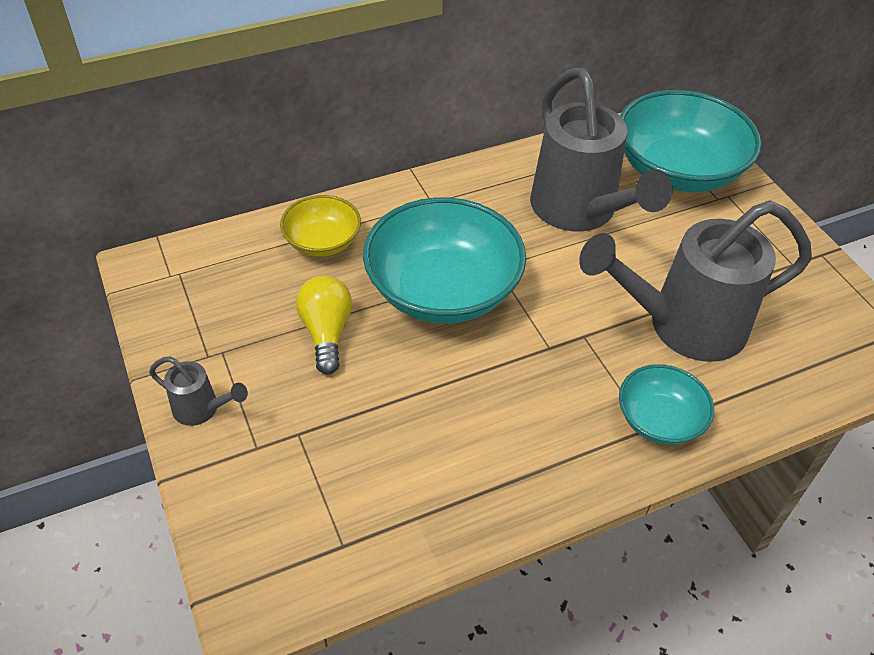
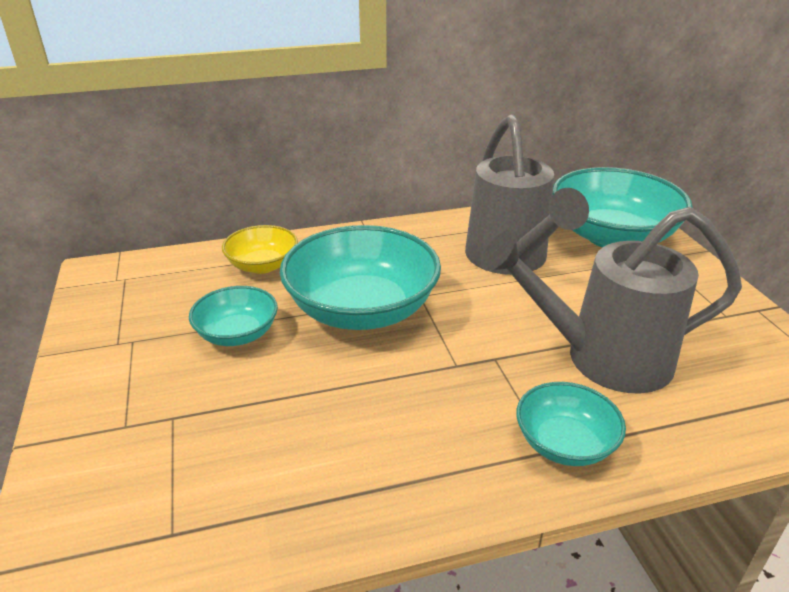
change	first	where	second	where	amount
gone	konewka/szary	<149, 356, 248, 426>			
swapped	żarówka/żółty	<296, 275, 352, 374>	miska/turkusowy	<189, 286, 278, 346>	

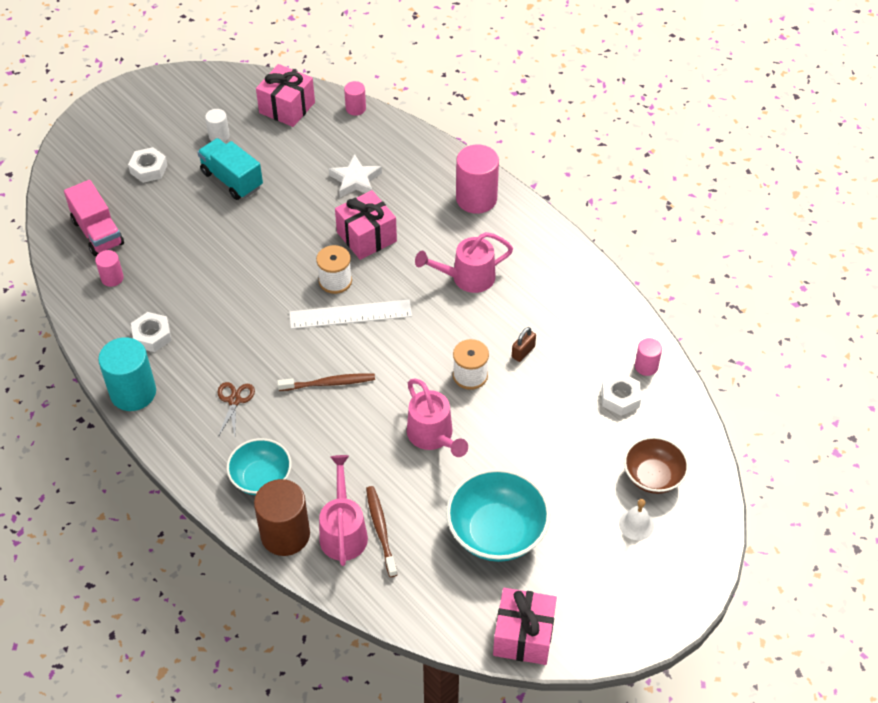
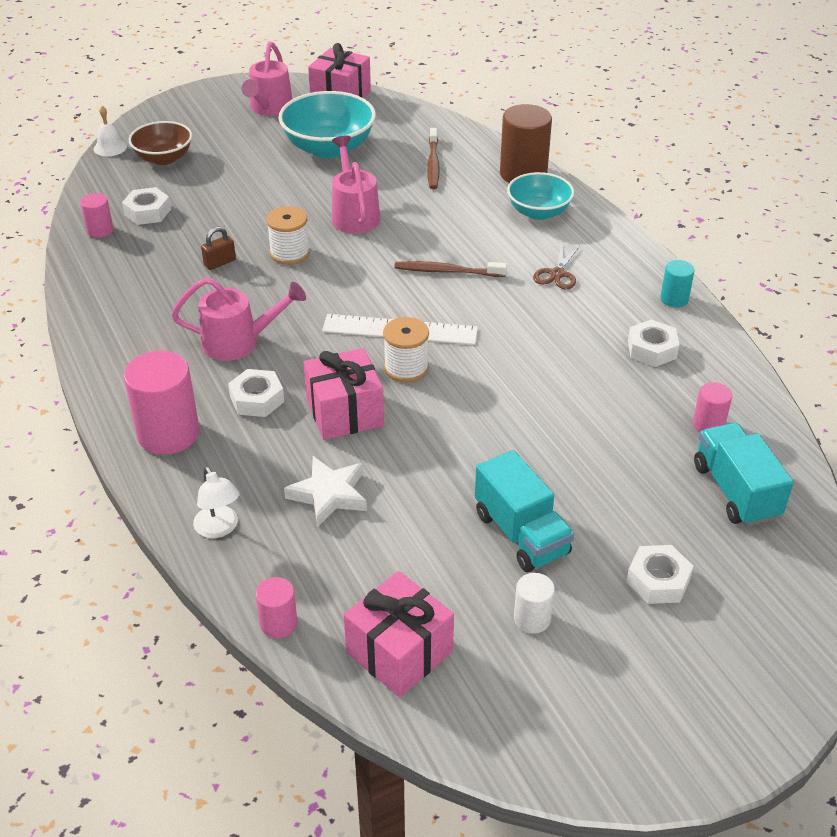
change	first	where	second	where	amount
repainted	ciężarówka/różowy	<64, 180, 124, 256>	ciężarówka/turkusowy	<694, 423, 794, 526>	
scaled	walec/turkusowy	<98, 337, 156, 411>		<660, 260, 695, 307>	x0.52
shifted	konewka/różowy	<319, 455, 368, 566>		<241, 41, 292, 116>	
shifted	dzwonek/biały	<619, 499, 654, 540>		<94, 106, 127, 156>	
new			lampka/biały	<193, 466, 240, 538>	
new			nakrętka/biały	<228, 369, 284, 417>	

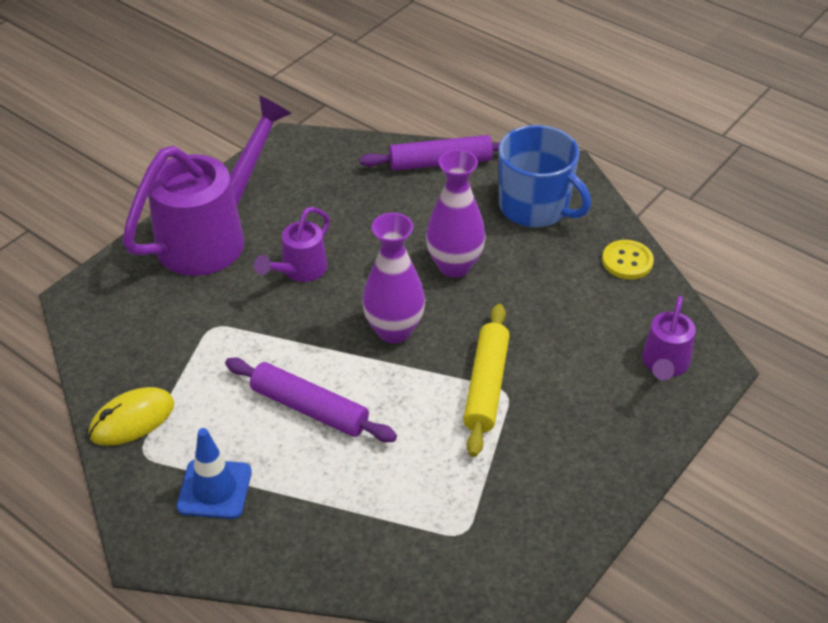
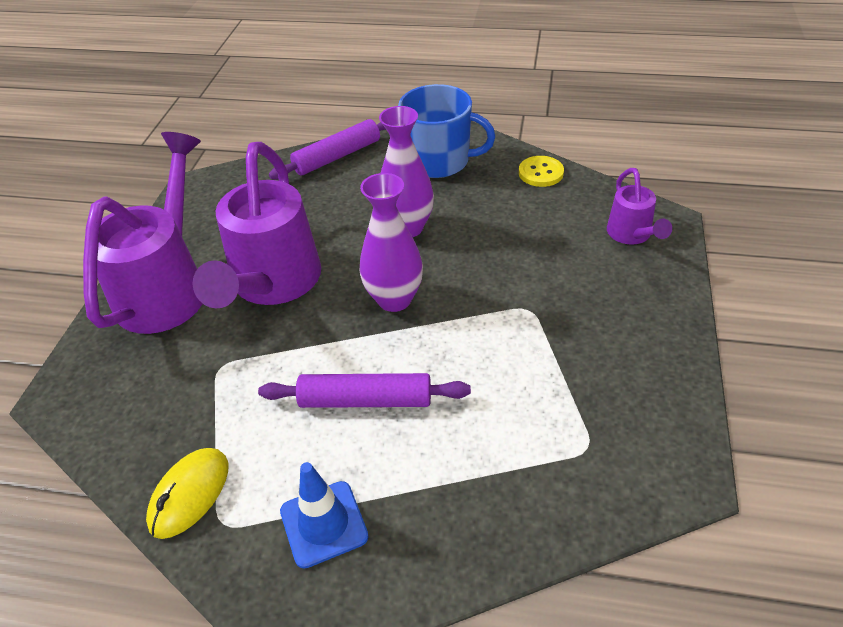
change	first	where	second	where	amount
scaled	konewka/fioletowy	<254, 207, 330, 282>		<193, 142, 321, 308>	x2.01
gone	wałek do ciasta/żółty	<463, 304, 510, 457>			

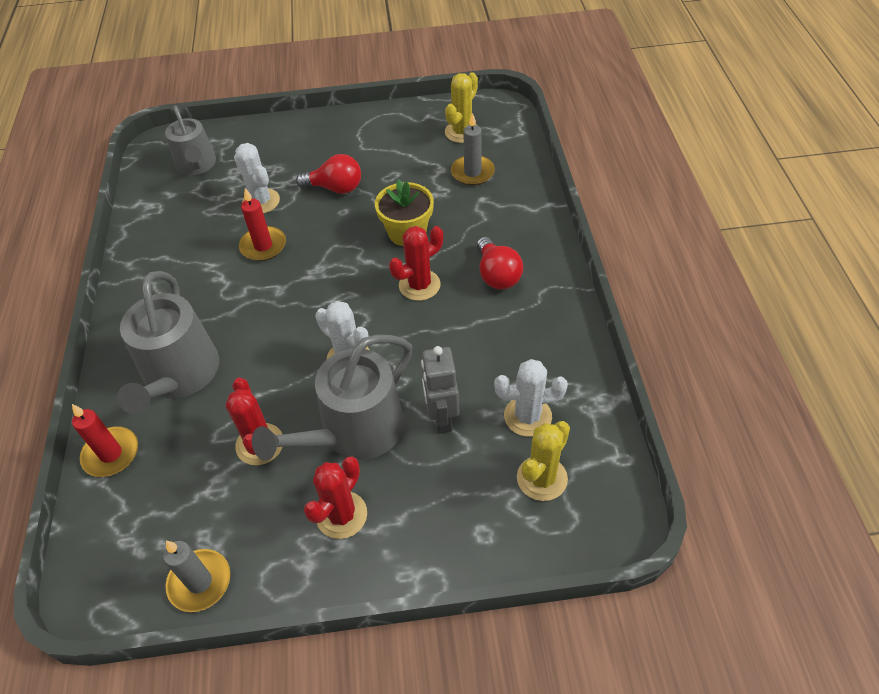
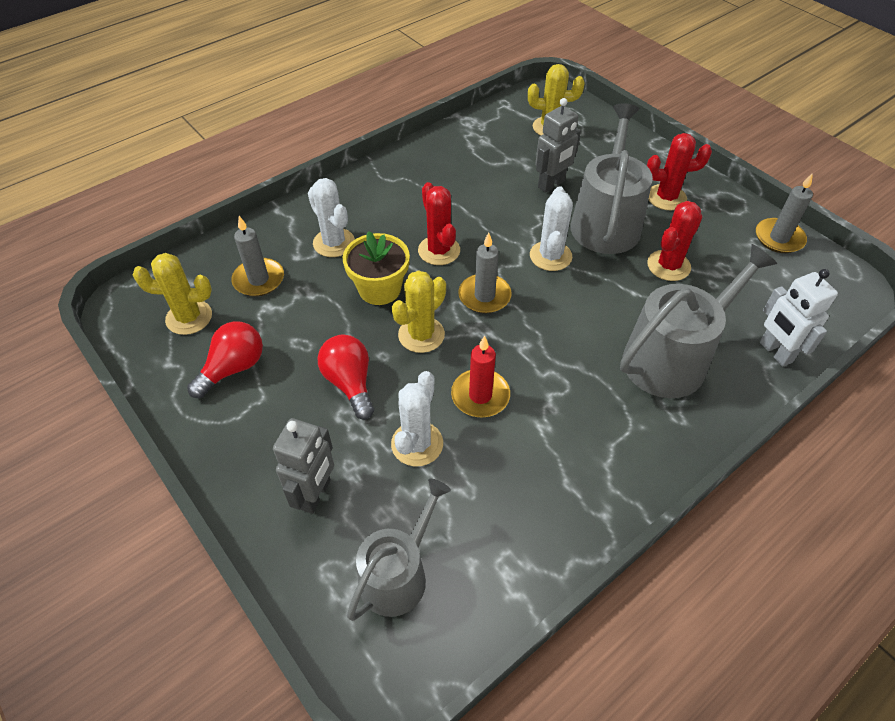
change	first	where	second	where	amount
swapped	świeca/czerwony	<72, 404, 138, 477>	robot/biały	<760, 269, 838, 367>	
rotated	konewka/szary	<252, 335, 412, 460>		<570, 103, 653, 254>	90 degrees counterclockwise
rotated	kaktus/czerwony	<389, 226, 443, 301>		<418, 182, 460, 265>	45 degrees clockwise
shifted	żarówka/czerwony	<477, 237, 523, 290>		<187, 321, 263, 398>	
shifted	kaktus/biały	<494, 359, 568, 437>		<308, 178, 355, 257>	
new			robot/szary	<273, 418, 334, 514>	
new			kaktus/żółty	<392, 270, 446, 353>	
new			świeca/szary	<458, 232, 512, 314>	

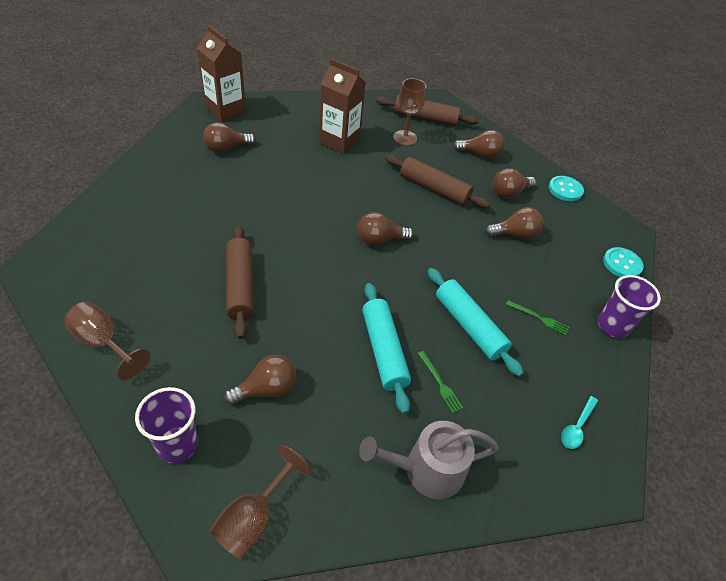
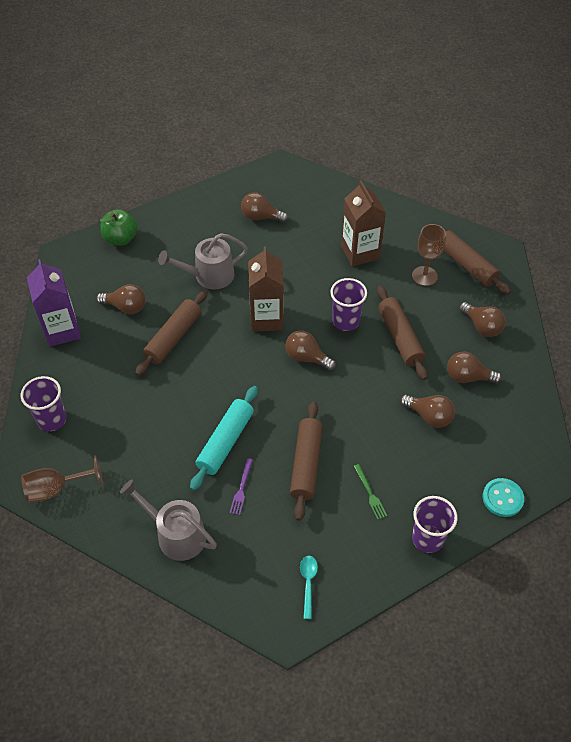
change	first	where	second	where	amount
swapped	kielich/brązowy	<64, 301, 151, 381>	karton mleka/fioletowy	<27, 259, 81, 347>	
shifted	karton mleka/brązowy	<197, 25, 246, 122>		<248, 246, 284, 332>	
shifted	żarówka/brązowy	<224, 355, 296, 405>		<96, 284, 146, 314>	
repainted	widelec/zielony	<418, 351, 463, 413>	widelec/fioletowy	<230, 458, 253, 515>	
repainted	wałek do ciasta/turkusowy	<428, 268, 523, 377>	wałek do ciasta/brązowy	<290, 401, 323, 521>	
gone	guzik/turkusowy	<549, 176, 584, 201>			
rotated	łyżka/turkusowy	<561, 396, 598, 449>		<300, 556, 318, 619>	105 degrees clockwise
new			jabłko/zielony	<100, 209, 137, 245>	
new			konewka/szary	<158, 233, 248, 289>	
new			szklanka/fioletowy	<330, 278, 367, 331>	

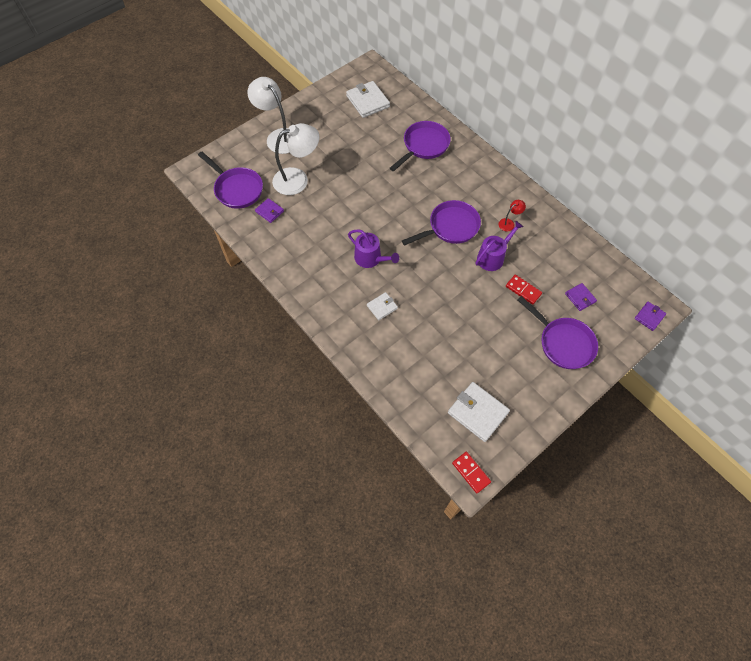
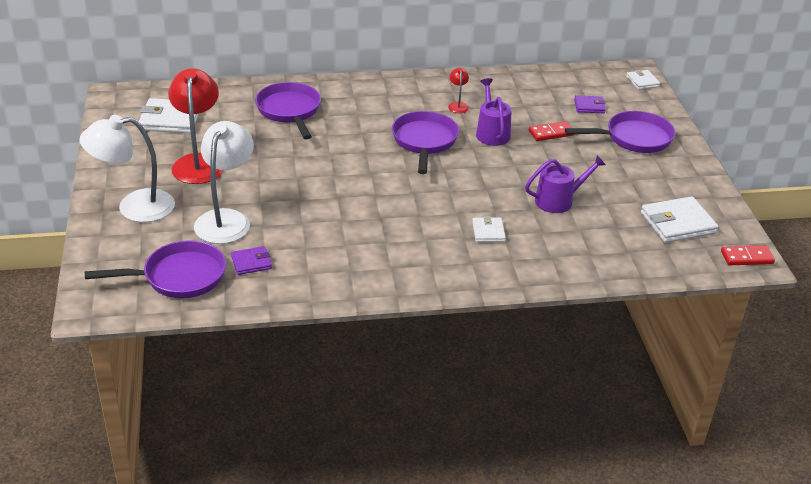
change	first	where	second	where	amount
shifted	konewka/fioletowy	<348, 229, 399, 268>		<525, 155, 606, 213>	
repainted	portfel/fioletowy	<634, 302, 666, 331>	portfel/biały	<626, 69, 660, 90>	
new			lampka/czerwony	<168, 68, 223, 184>	

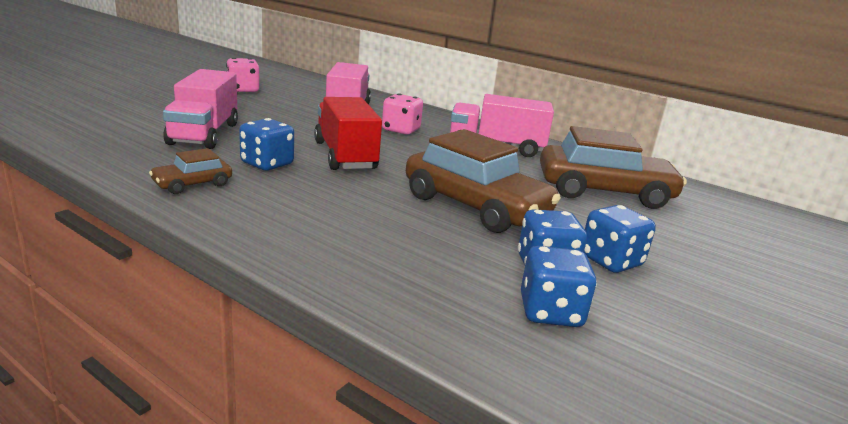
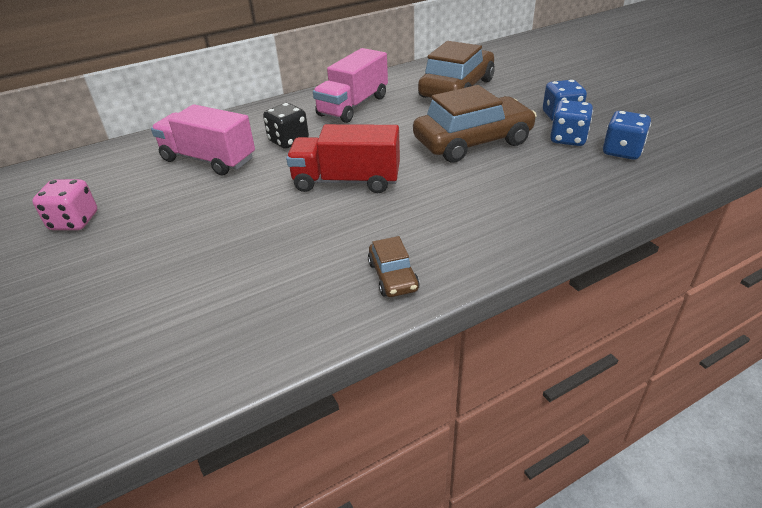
change	first	where	second	where	amount
gone	ciężarówka/różowy	<163, 69, 238, 149>			
gone	kostka do gry/niebieski	<239, 118, 294, 171>			
repainted	kostka do gry/różowy	<382, 93, 423, 135>	kostka do gry/czarny	<263, 103, 309, 149>	

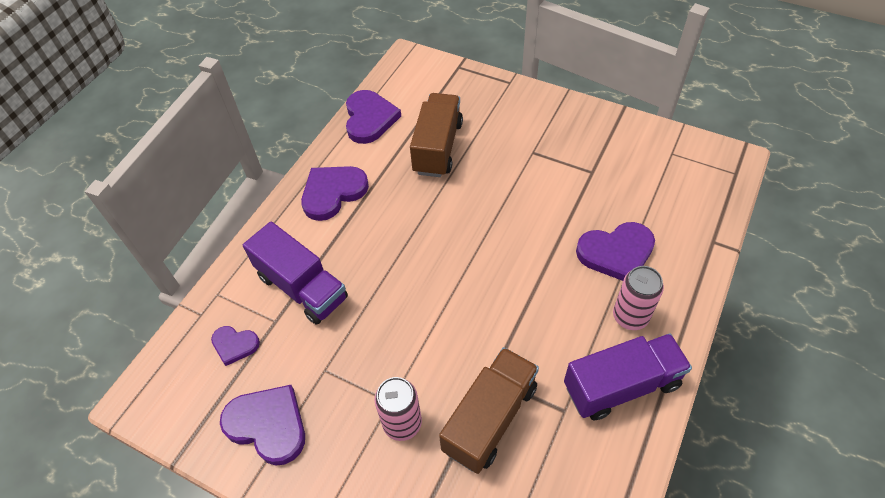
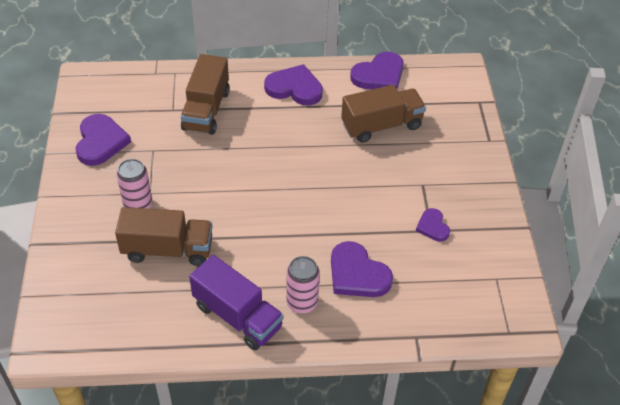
change	first	where	second	where	amount
shifted	serce/fioletowy	<211, 326, 260, 366>		<416, 208, 450, 242>	
repainted	ciężarówka/fioletowy	<243, 221, 348, 325>	ciężarówka/brązowy	<181, 54, 230, 135>	

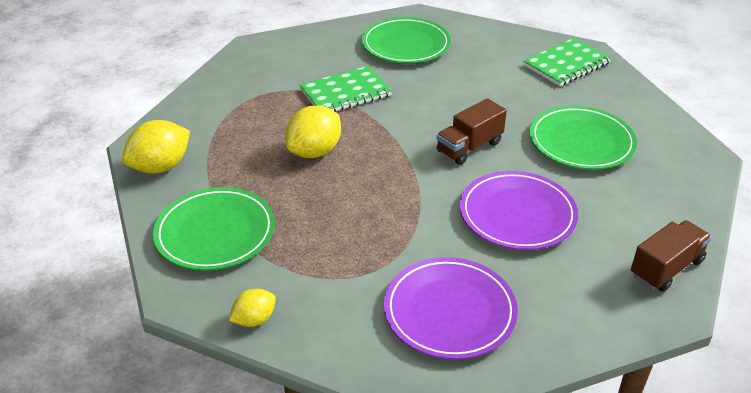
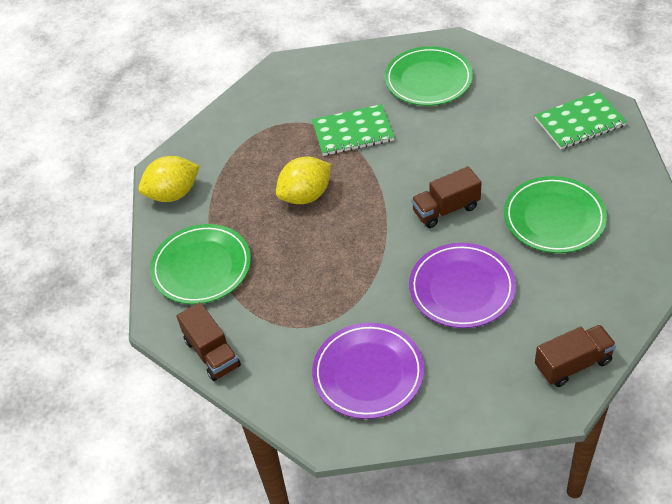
change	first	where	second	where	amount
swapped	cytryna/żółty	<229, 289, 276, 327>	ciężarówka/brązowy	<176, 302, 241, 381>	

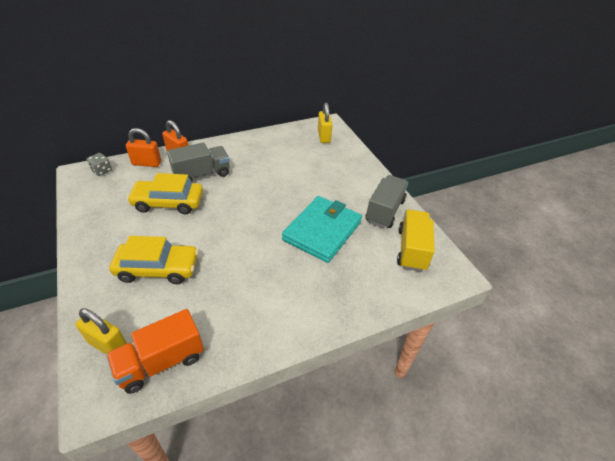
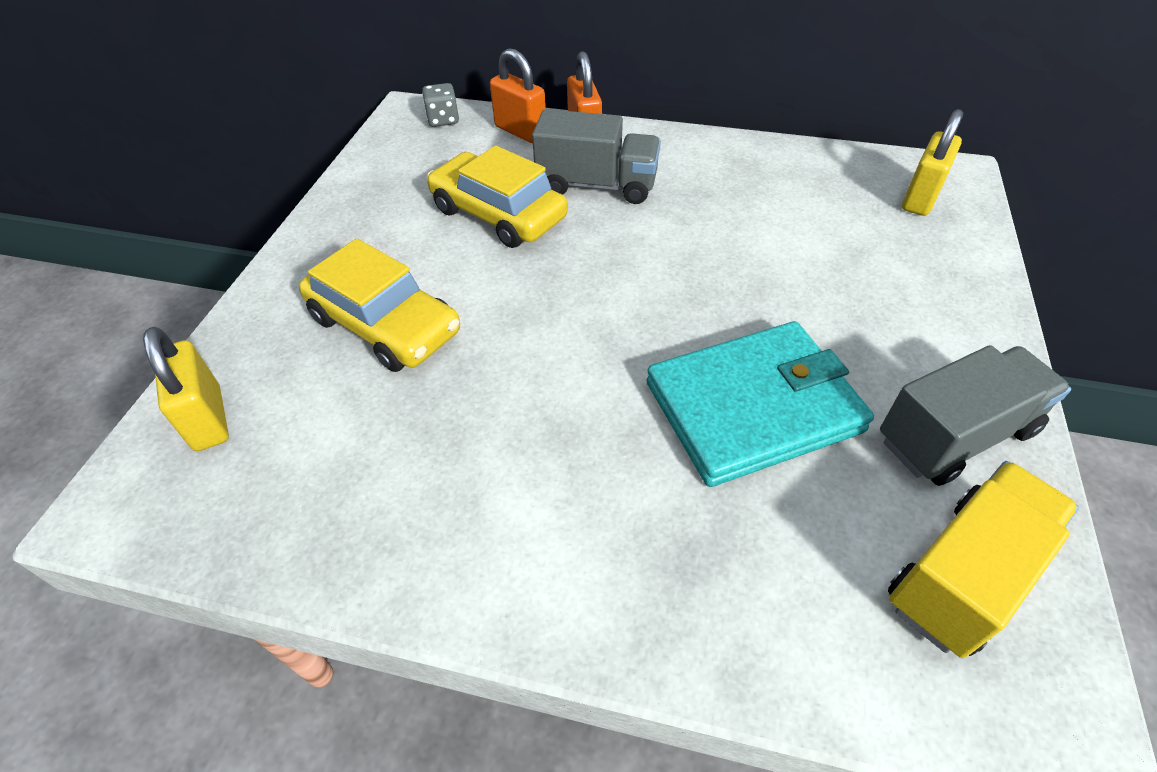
change	first	where	second	where	amount
gone	ciężarówka/pomarańczowy	<106, 309, 204, 394>			

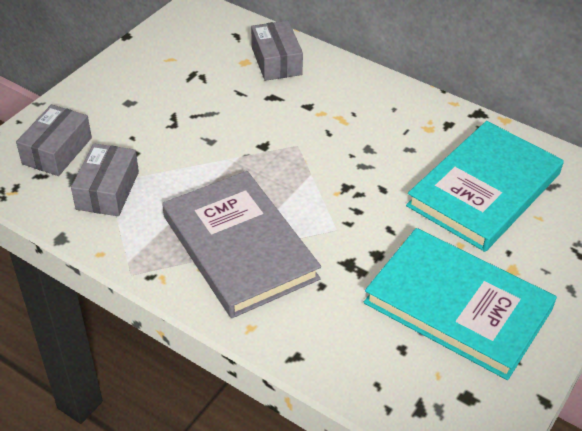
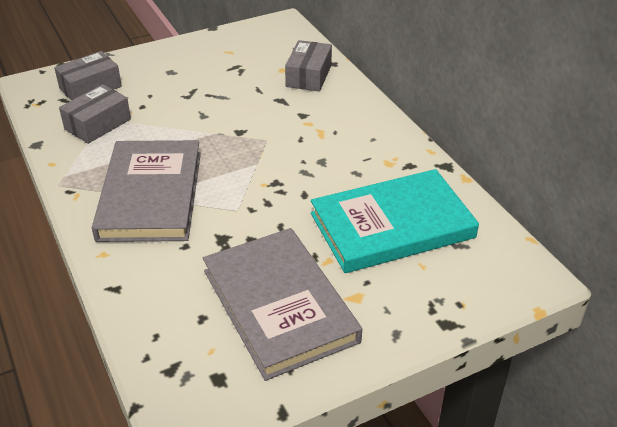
change	first	where	second	where	amount
repainted	książka/turkusowy	<364, 228, 557, 380>	książka/szary	<203, 228, 362, 381>	

